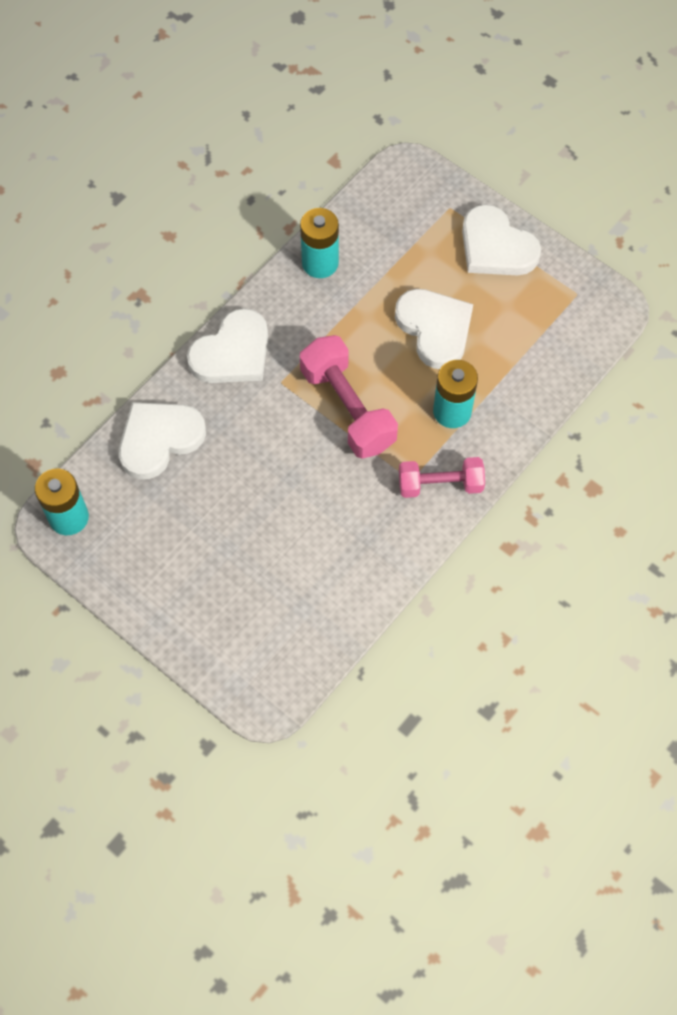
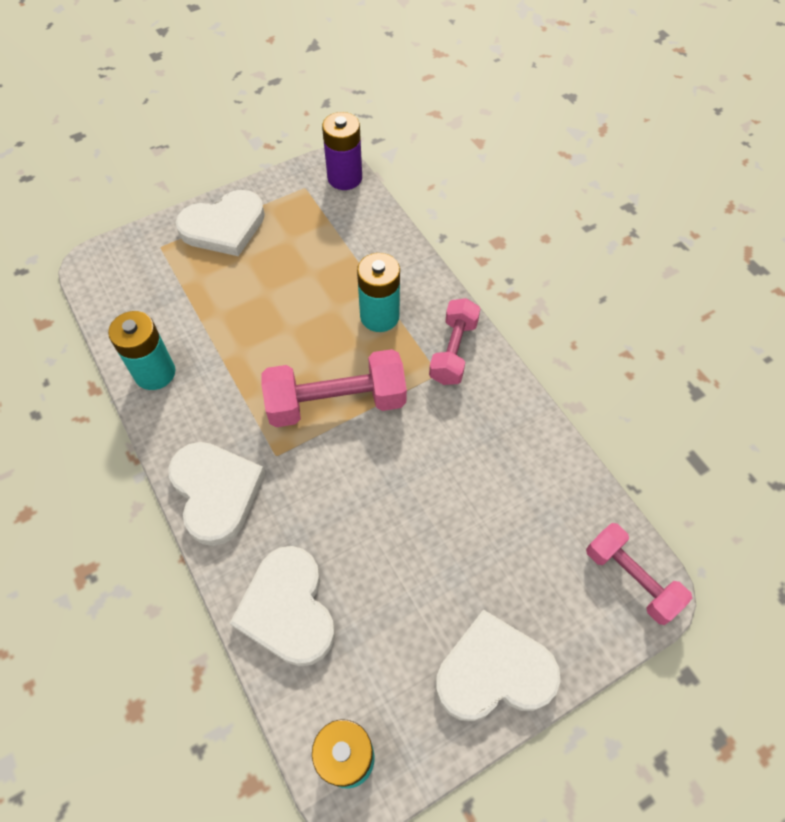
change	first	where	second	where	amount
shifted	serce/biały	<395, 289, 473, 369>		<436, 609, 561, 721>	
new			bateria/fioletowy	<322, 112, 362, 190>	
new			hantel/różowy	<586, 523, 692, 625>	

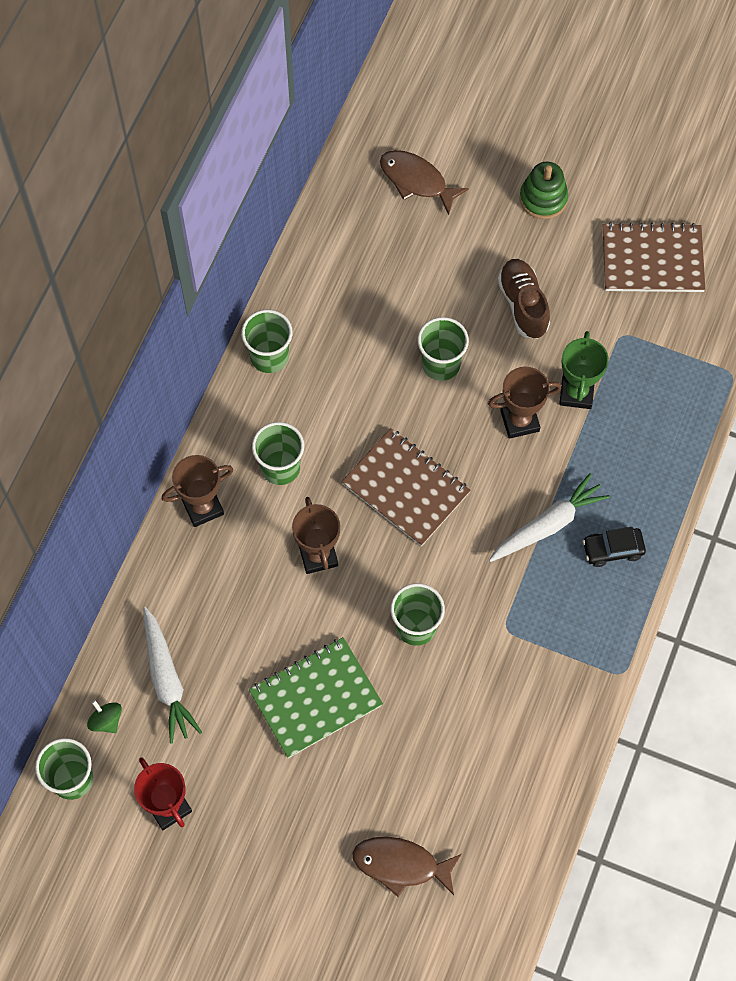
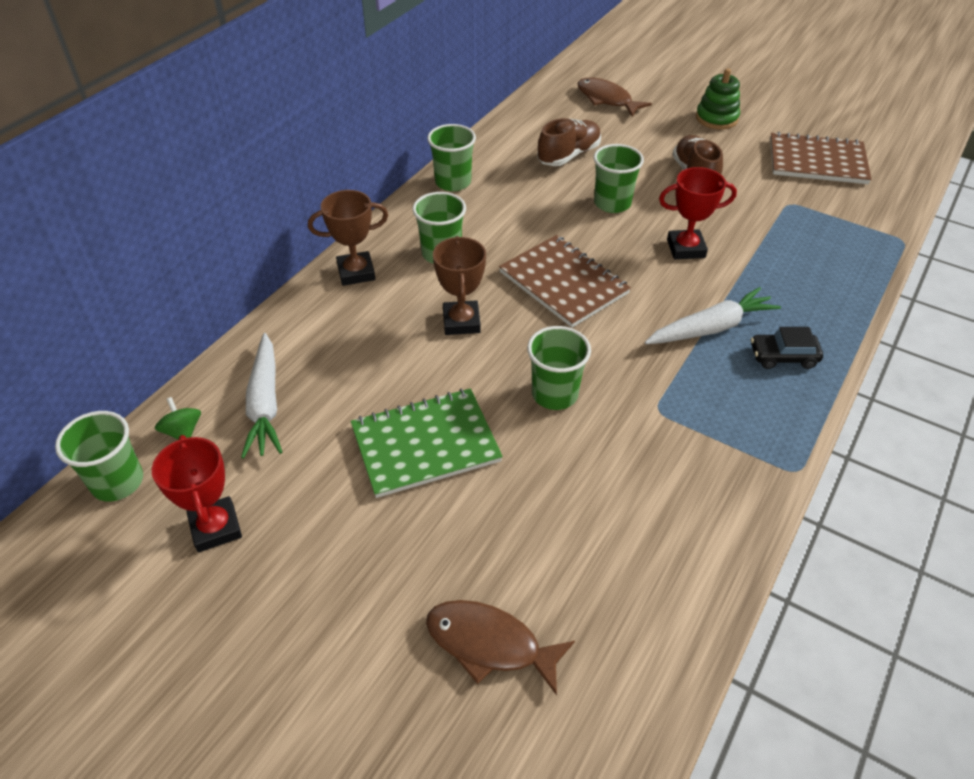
change	first	where	second	where	amount
repainted	puchar/brązowy	<488, 367, 561, 439>	puchar/czerwony	<659, 167, 737, 259>	
gone	puchar/zielony	<559, 331, 609, 409>			
new			but/brązowy	<537, 118, 601, 166>	

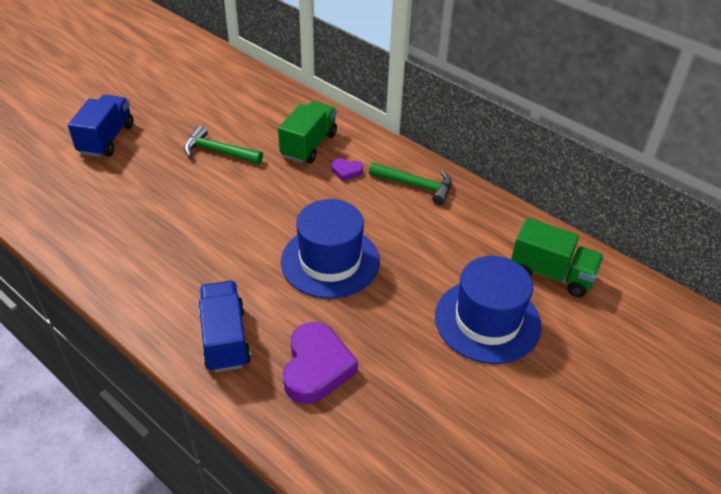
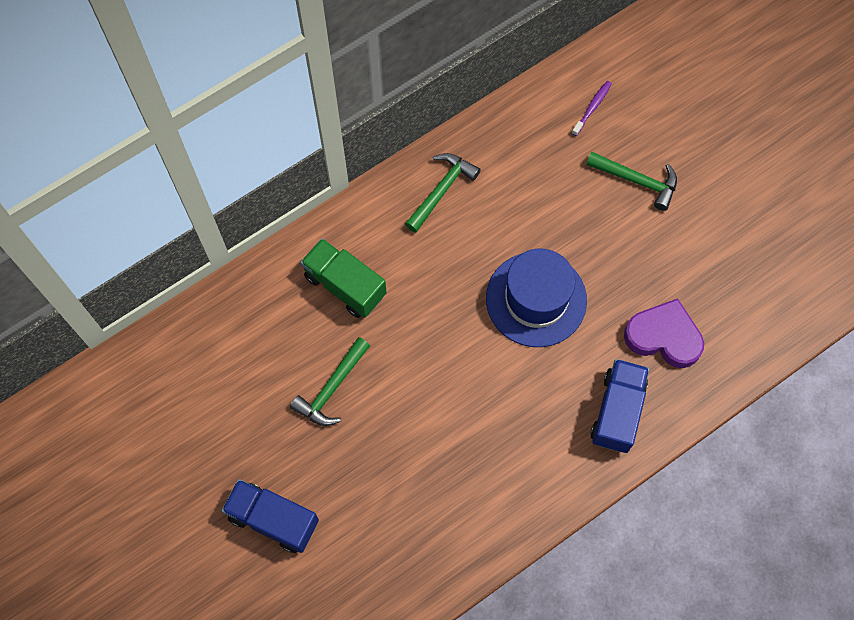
change	first	where	second	where	amount
rotated	ciężarówka/niebieski	<199, 281, 251, 372>		<590, 359, 649, 453>	105 degrees clockwise
gone	serce/fioletowy	<331, 158, 363, 181>			
swapped	kapelusz/niebieski	<435, 256, 541, 364>	młotek/zielony	<586, 152, 677, 211>	
swapped	ciężarówka/zielony	<511, 218, 604, 297>	szczoteczka do zębów/fioletowy	<572, 81, 612, 136>	

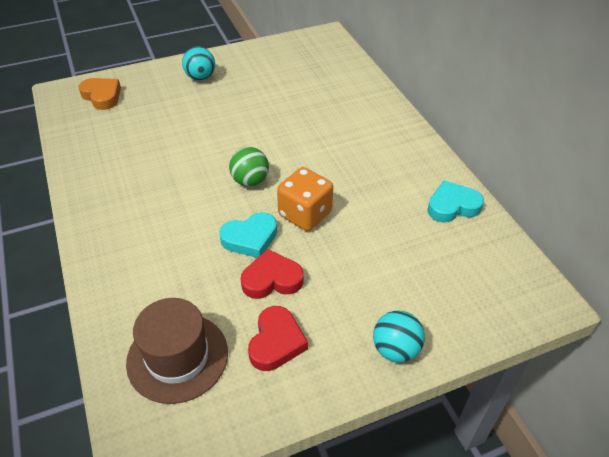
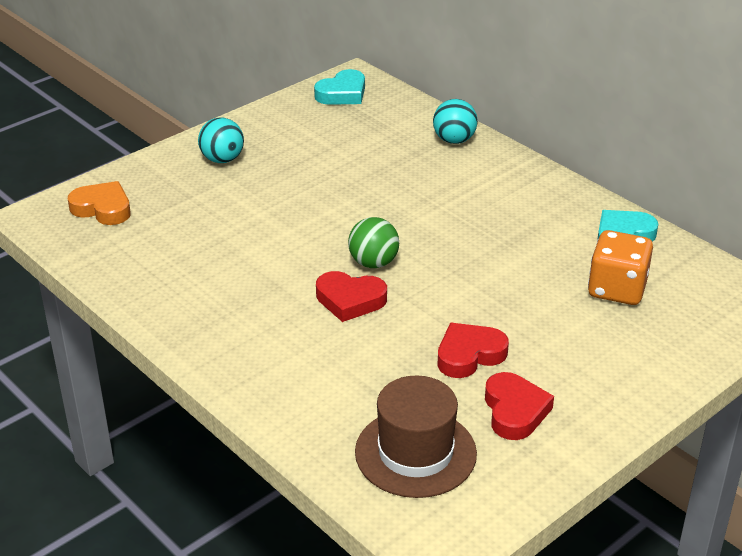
change	first	where	second	where	amount
shifted	serce/turkusowy	<219, 212, 277, 258>		<314, 69, 365, 105>	
shifted	kostka do gry/pomarańczowy	<277, 167, 333, 231>		<588, 230, 653, 305>	
shifted	piłka/turkusowy	<373, 311, 425, 362>		<433, 99, 478, 144>	
new			serce/czerwony	<316, 271, 387, 322>	

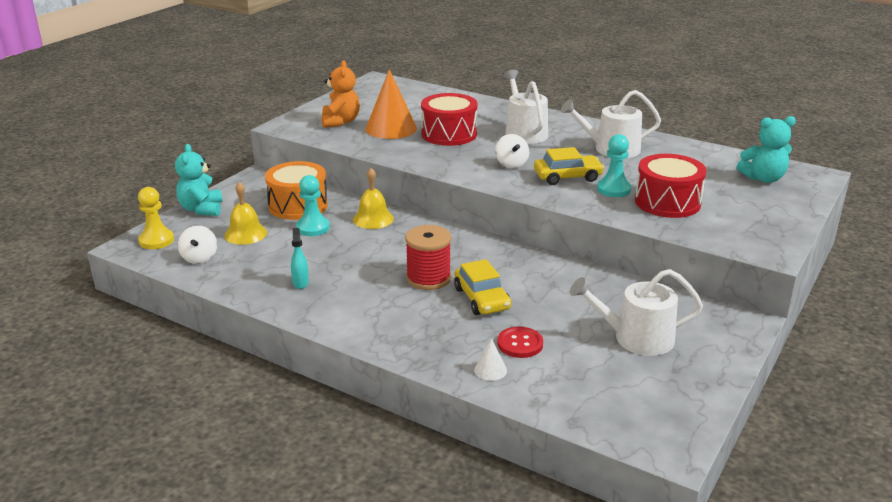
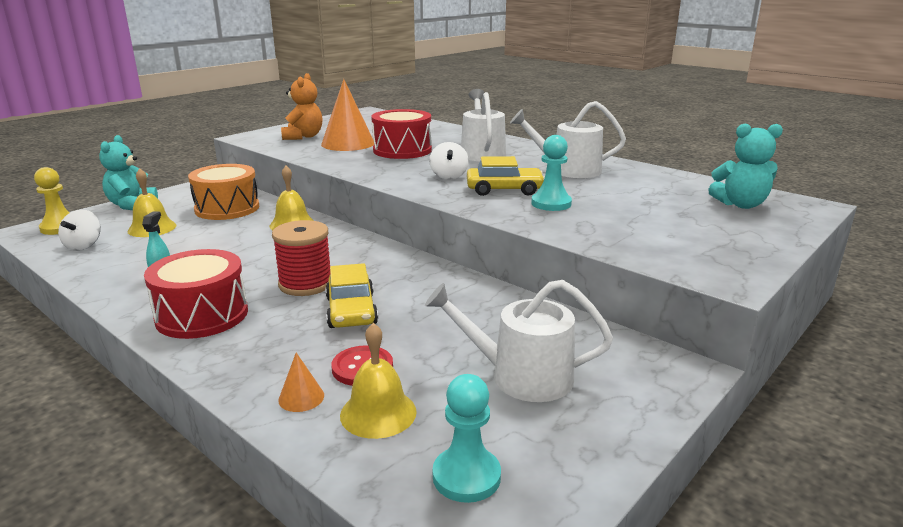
change	first	where	second	where	amount
shifted	pionek/turkusowy	<296, 175, 330, 236>		<433, 374, 501, 503>	
repainted	stożek/biały	<474, 338, 507, 381>	stożek/pomarańczowy	<278, 353, 324, 412>	
shifted	bęben/czerwony	<635, 154, 707, 218>		<144, 249, 248, 339>	
new			dzwonek/żółty	<340, 323, 417, 439>	

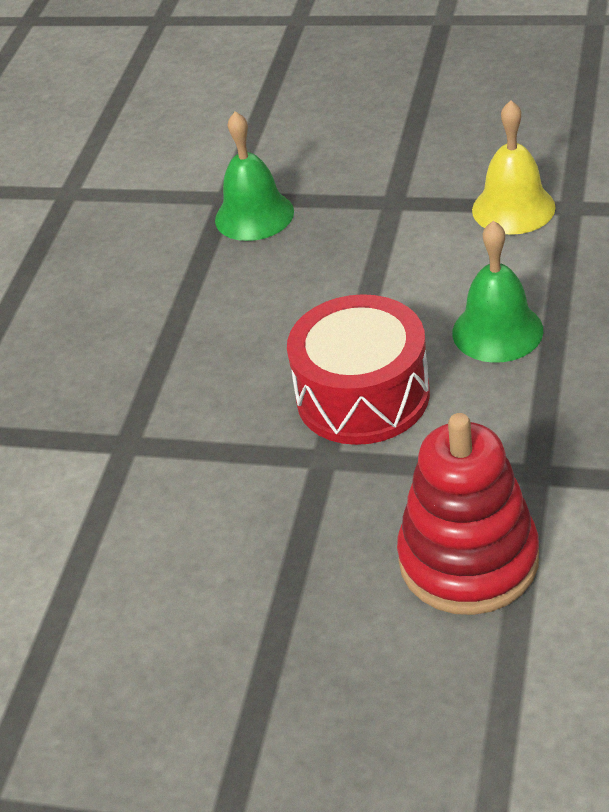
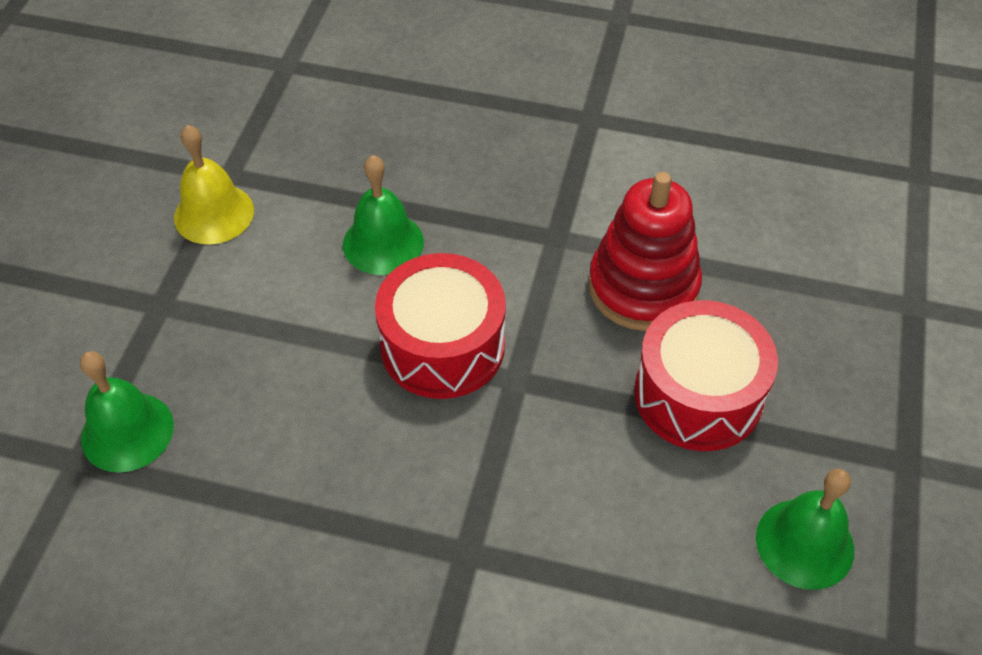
change	first	where	second	where	amount
new			bęben/czerwony	<634, 300, 778, 451>	
new			dzwonek/zielony	<756, 469, 854, 590>	

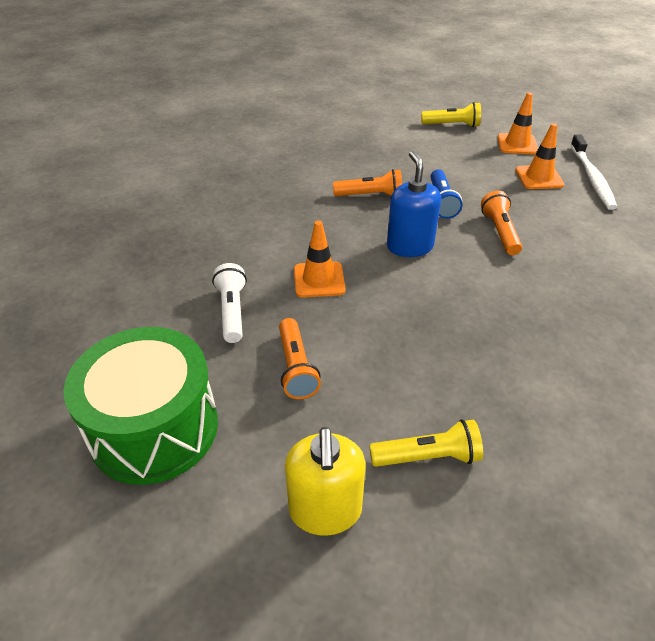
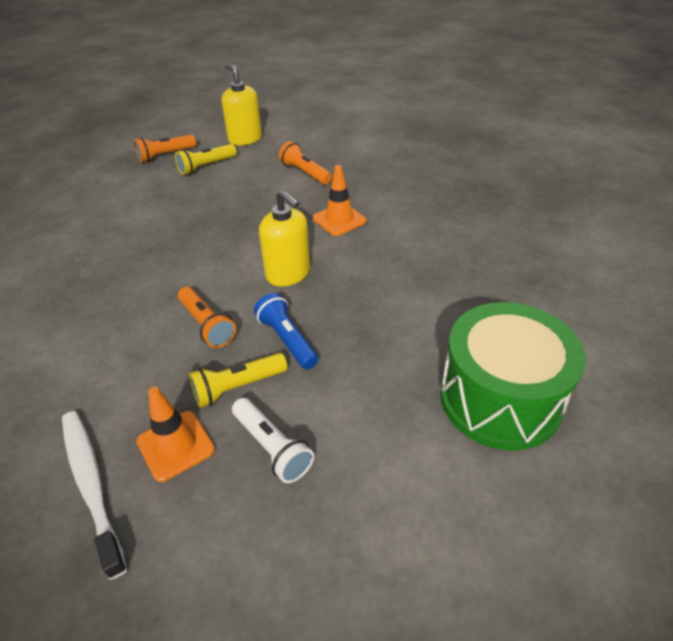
change	first	where	second	where	amount
shifted	bęben/zielony	<63, 327, 218, 485>		<440, 302, 585, 450>	
shifted	latarka/biały	<212, 263, 247, 343>		<232, 398, 314, 483>	
shifted	latarka/pomarańczowy	<333, 169, 402, 196>		<134, 135, 196, 163>	
repainted	dozownik mydła/niebieski	<387, 151, 441, 257>	dozownik mydła/żółty	<259, 190, 310, 287>	
shifted	latarka/żółty	<421, 102, 481, 127>		<189, 353, 287, 408>	
gone	pachołek/pomarańczowy	<497, 92, 538, 154>			

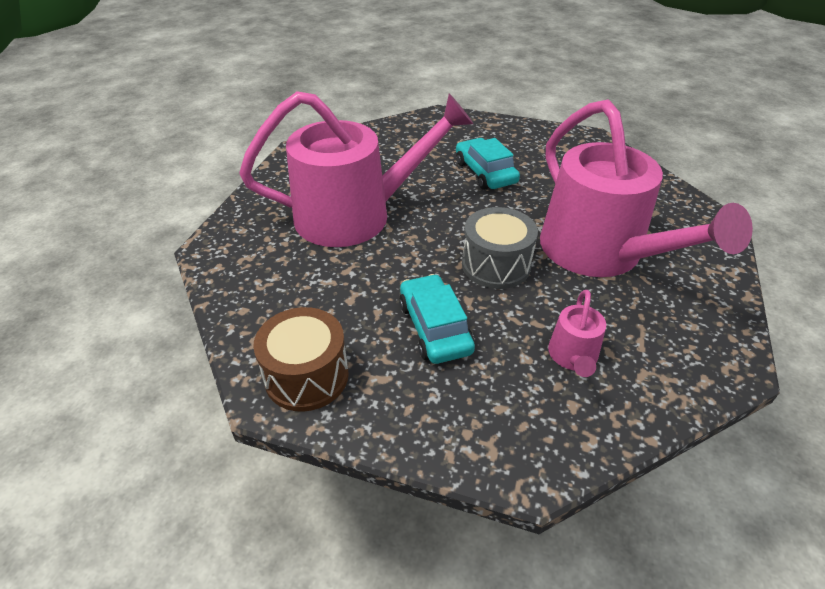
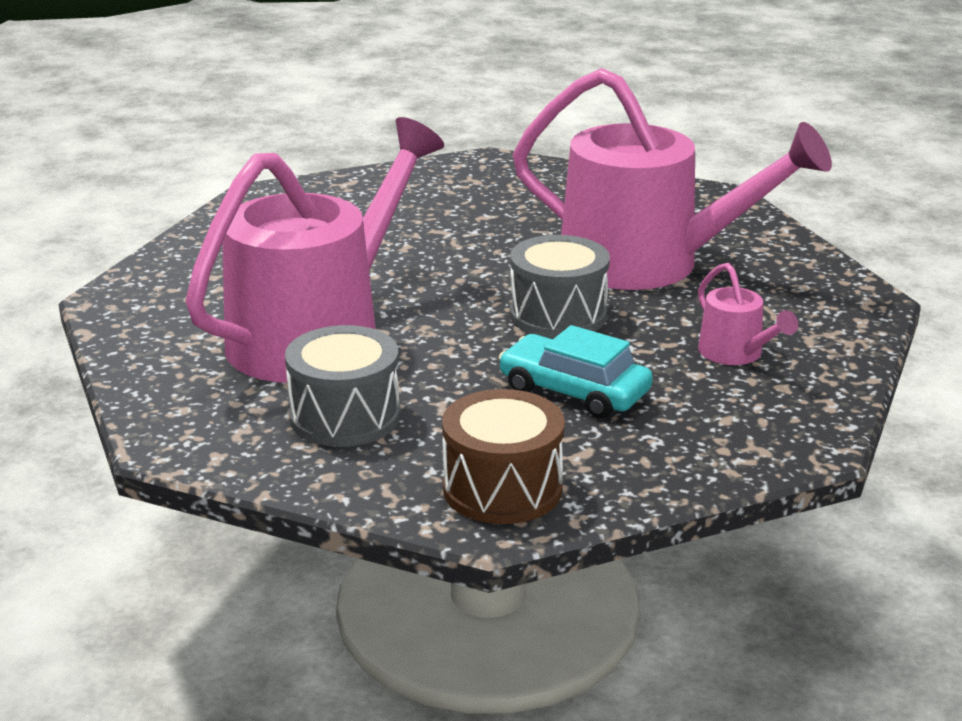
change	first	where	second	where	amount
gone	samochód/turkusowy	<456, 138, 520, 190>			
new			bęben/szary	<285, 325, 400, 447>	

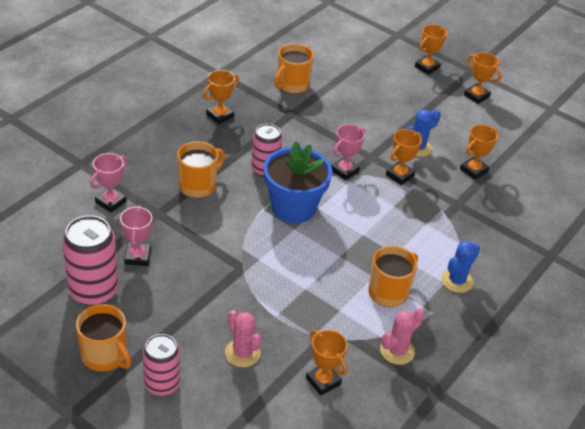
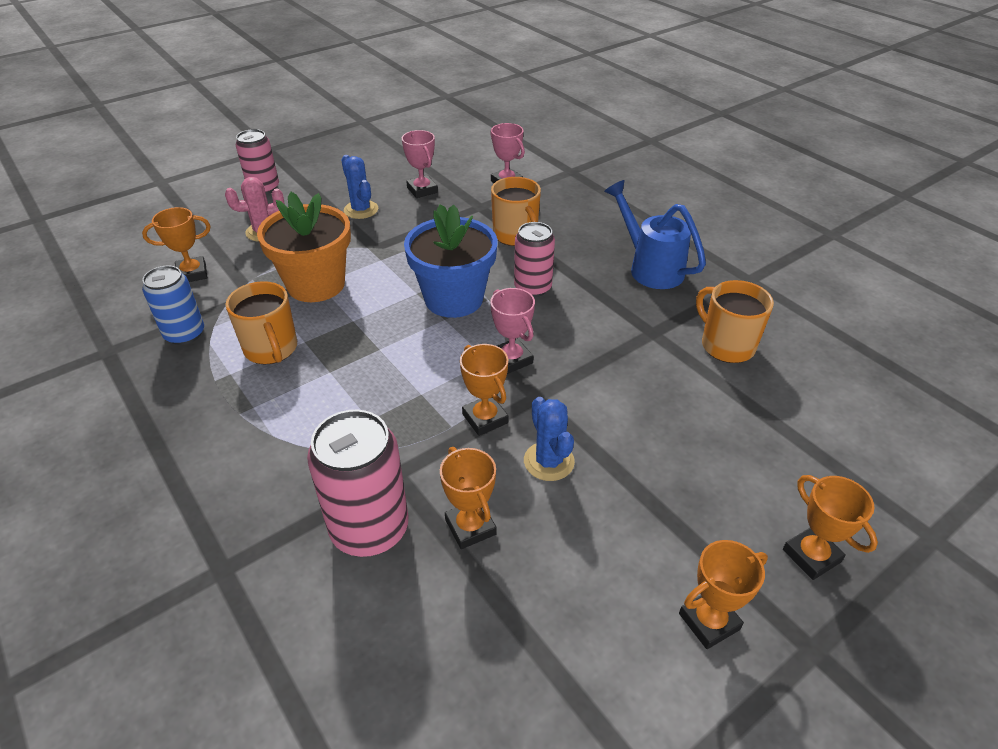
change	first	where	second	where	amount
shifted	puszka/różowy	<62, 215, 118, 306>		<307, 410, 408, 557>	
gone	kubek/pomarańczowy	<76, 304, 131, 372>			
rotated	puchar/różowy	<120, 205, 152, 266>		<402, 130, 438, 198>	45 degrees clockwise
swapped	puchar/pomarańczowy	<203, 70, 239, 124>	konewka/niebieski	<604, 180, 706, 289>	
swapped	kaktus/różowy	<380, 308, 425, 365>	puszka/niebieski	<142, 266, 204, 345>	
shifted	kaktus/niebieski	<441, 241, 480, 293>		<341, 155, 378, 219>	
new			doniczka/pomarańczowy	<257, 192, 351, 302>	

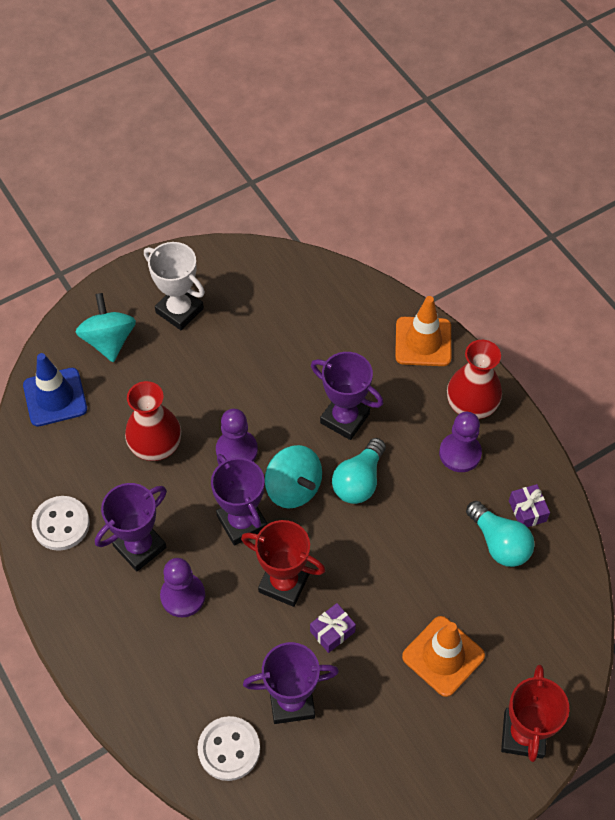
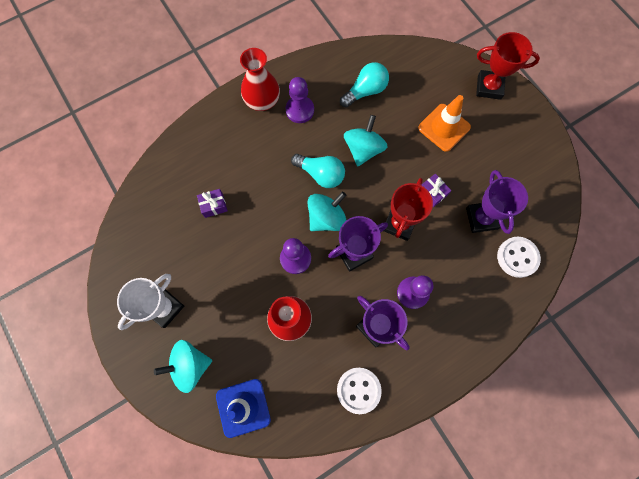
change	first	where	second	where	amount
gone	puchar/fioletowy	<311, 352, 383, 440>			
gone	pachołek/pomarańczowy	<395, 296, 451, 366>			
shifted	prezent/fioletowy	<509, 484, 550, 527>		<197, 189, 228, 218>	
new			bączek/turkusowy	<344, 115, 387, 166>	

